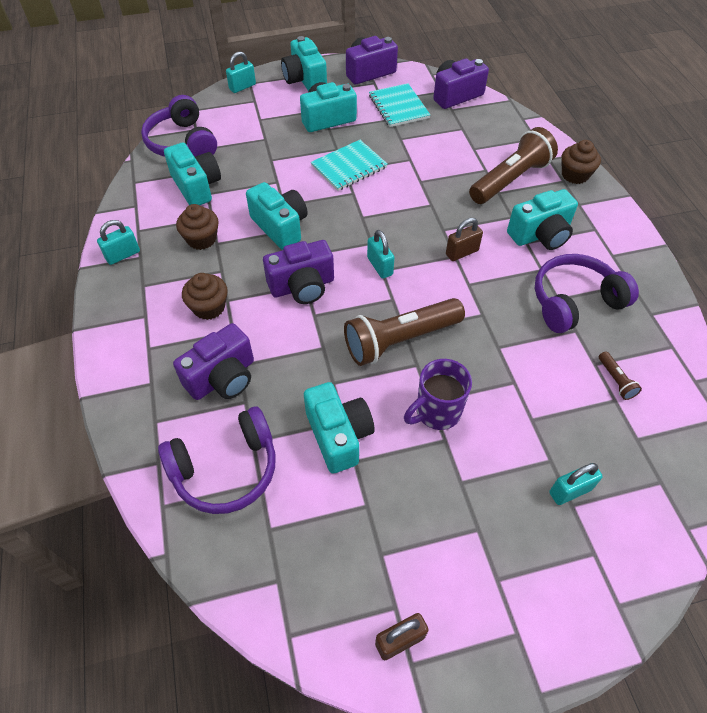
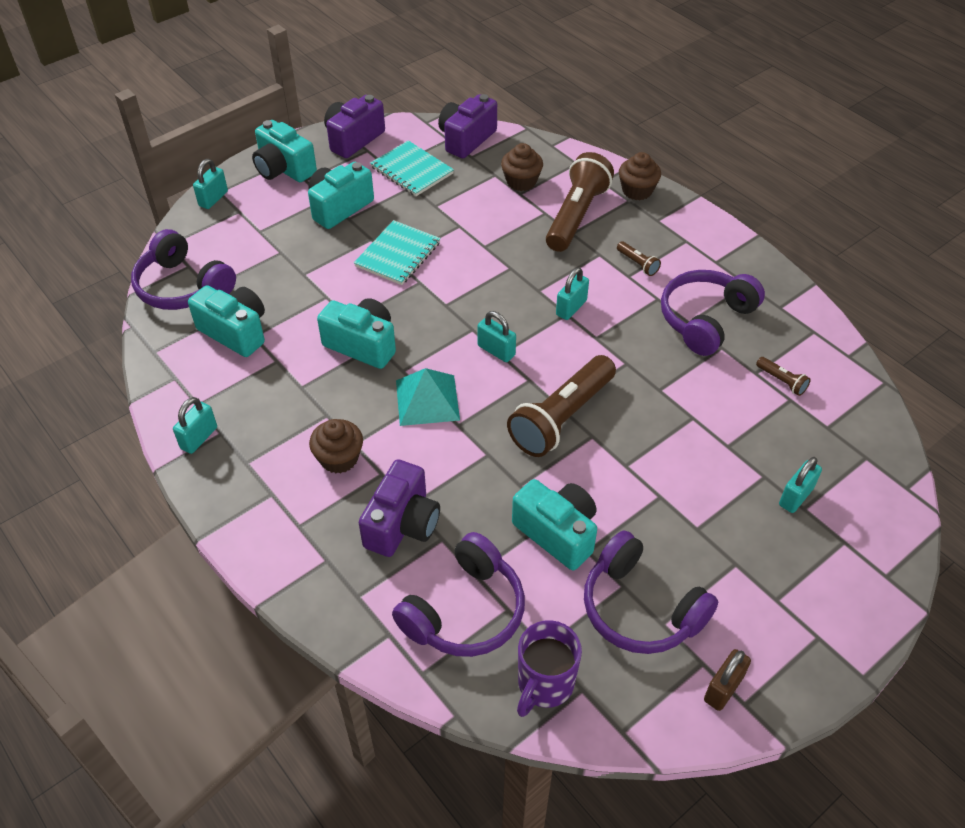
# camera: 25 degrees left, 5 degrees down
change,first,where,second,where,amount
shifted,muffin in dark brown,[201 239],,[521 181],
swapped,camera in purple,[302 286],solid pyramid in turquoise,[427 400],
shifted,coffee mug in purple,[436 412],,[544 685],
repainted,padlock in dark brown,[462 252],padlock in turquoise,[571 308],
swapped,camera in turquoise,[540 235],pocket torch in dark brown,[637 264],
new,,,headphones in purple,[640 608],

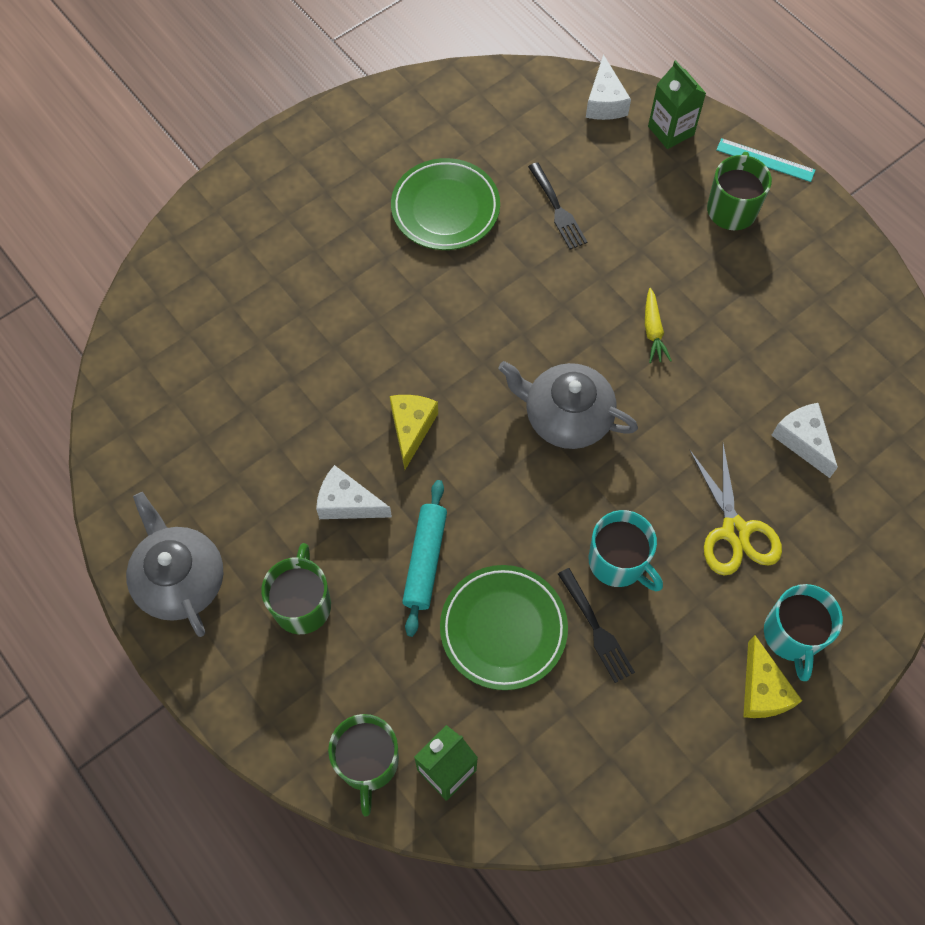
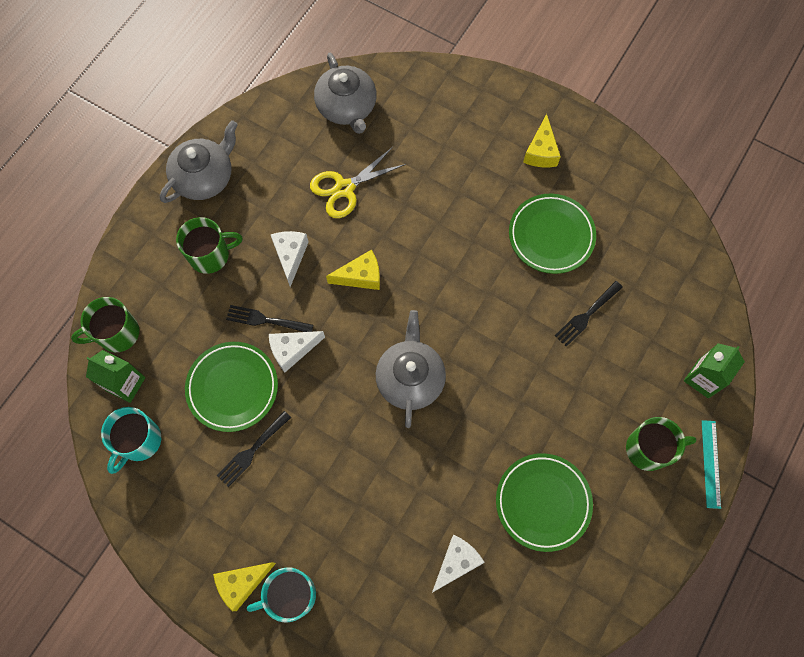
# camera: 70 degrees right, 5 degrees up
change,first,where,second,where,amount
swapped,pastry roller in turquoise,[425 560],dinner fork in ebony,[266 320],
shifted,cheese wedge in pure white,[604 102],,[292 350],
shifted,coffee mug in turquoise,[618 562],,[139 441],
gone,toy carrot in yellow,[653 330],,,
shifted,scissors in yellow,[735 531],,[344 188],
new,,,china teapot in gray,[347 107],
new,,,plate in green,[543 502],
new,,,cheese wedge in yellow,[541 151],

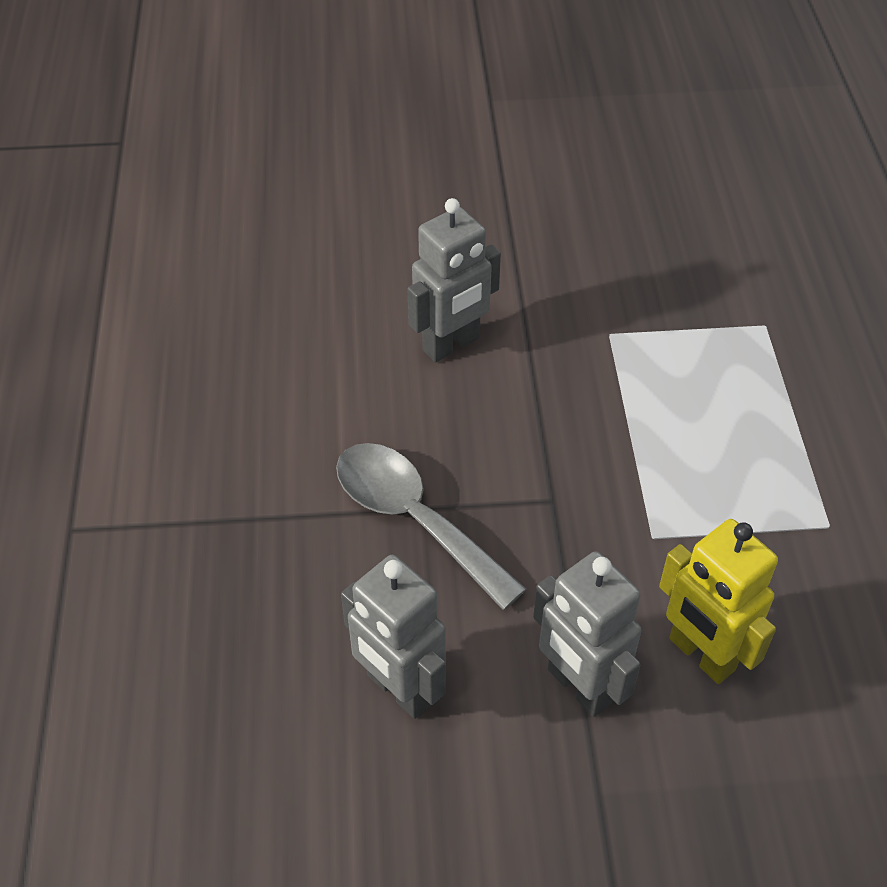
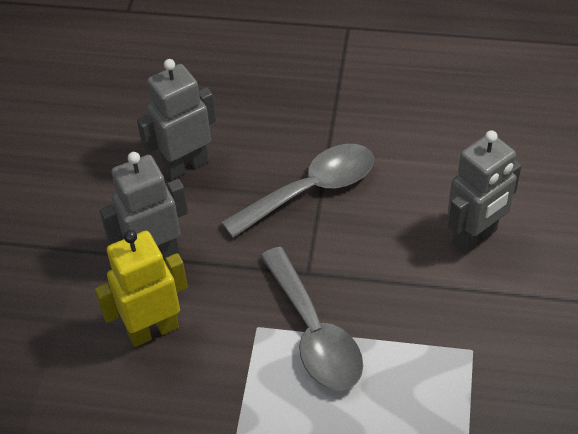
# camera: 105 degrees right, 0 degrees up
change,first,where,second,where,amount
rotated,robot figure in gray,[451 345],,[475 237],105 degrees counterclockwise
new,,,tablespoon in gray,[313 333],

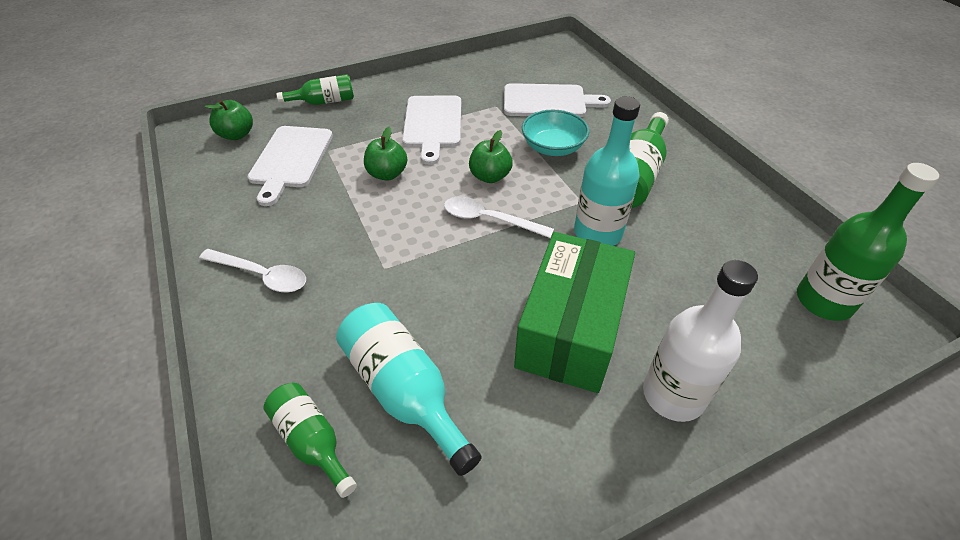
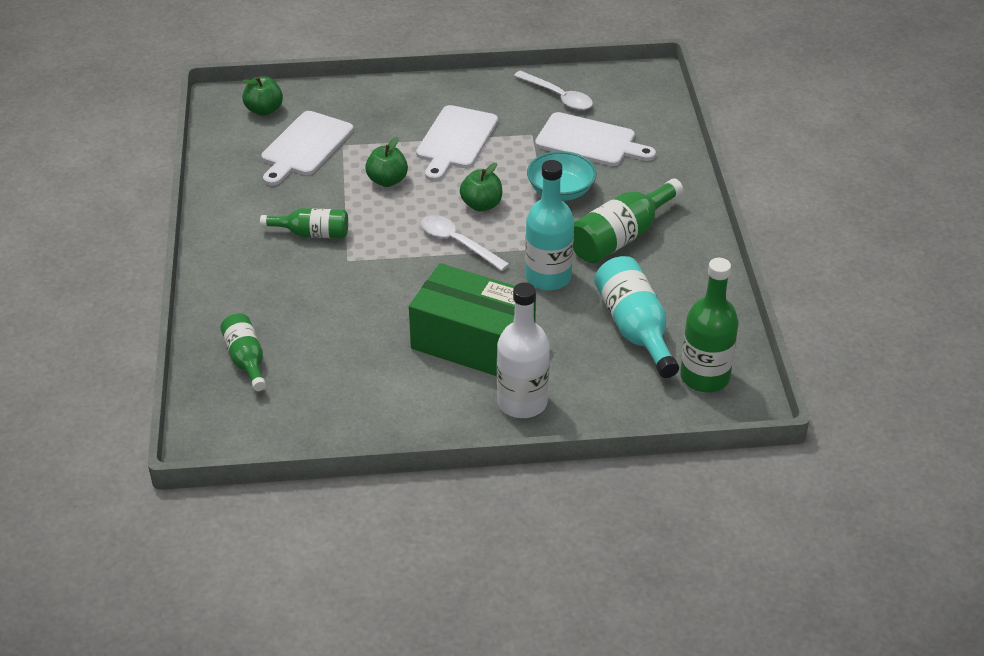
# camera: 20 degrees right, 5 degrees down
change,first,where,second,where,amount
shifted,tablespoon in pure white,[261 275],,[558 96],
shifted,bottle in green,[324 102],,[312 233],
shifted,bottle in turquoise,[404 391],,[635 328],
rotated,box in green,[570 330],,[473 342],75 degrees clockwise

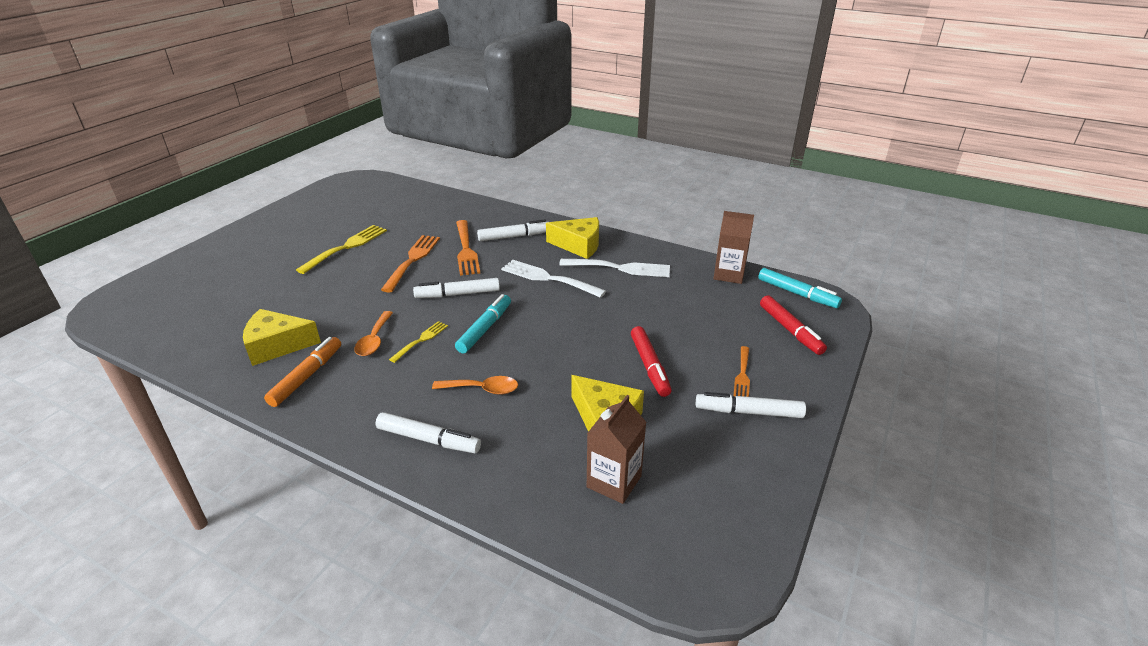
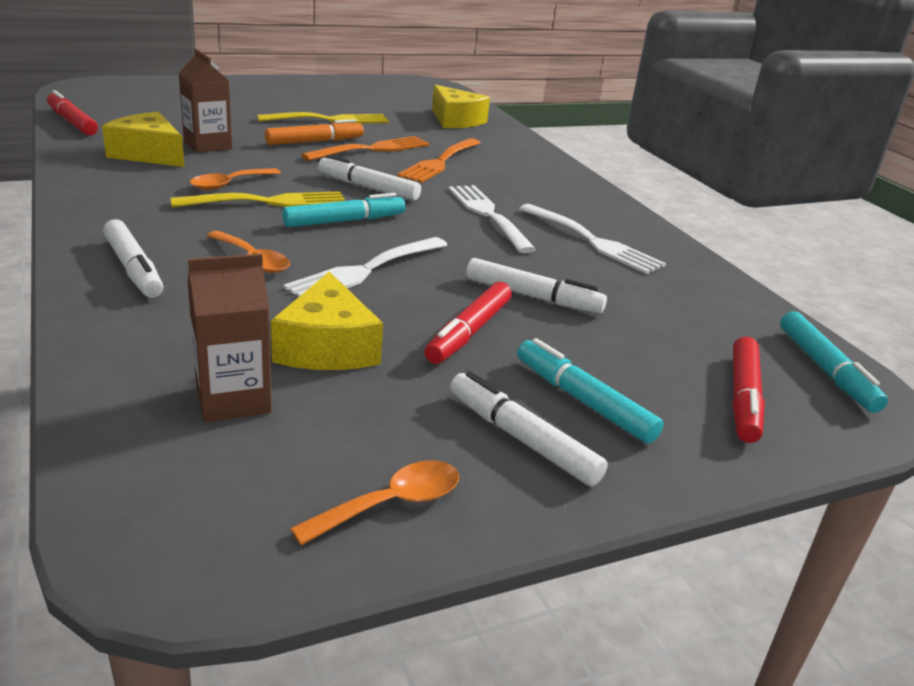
# camera: 35 degrees right, 5 degrees down
change,first,where,second,where,amount
shifted,marker in bright orange,[307 376],,[315 142],
scaled,dinner fork in yellow,[421 340],,[268 202],x1.75
shifted,marker in pure white,[514 236],,[533 296],
shifted,cheese wedge in yellow,[579 245],,[455 120],
shifted,milk carton in dark brown,[729 274],,[208 145],
swapped,dinner fork in bright orange,[742 374],marker in turquoise,[583 401],
new,,,marker in red,[72 122],
new,,,dinner fork in pure white,[365 270],
new,,,tablespoon in bright orange,[391 504],

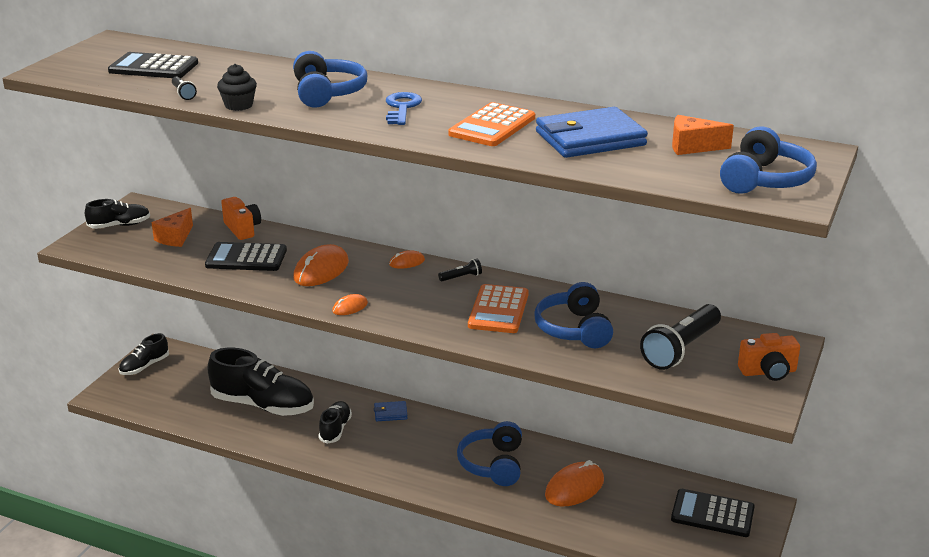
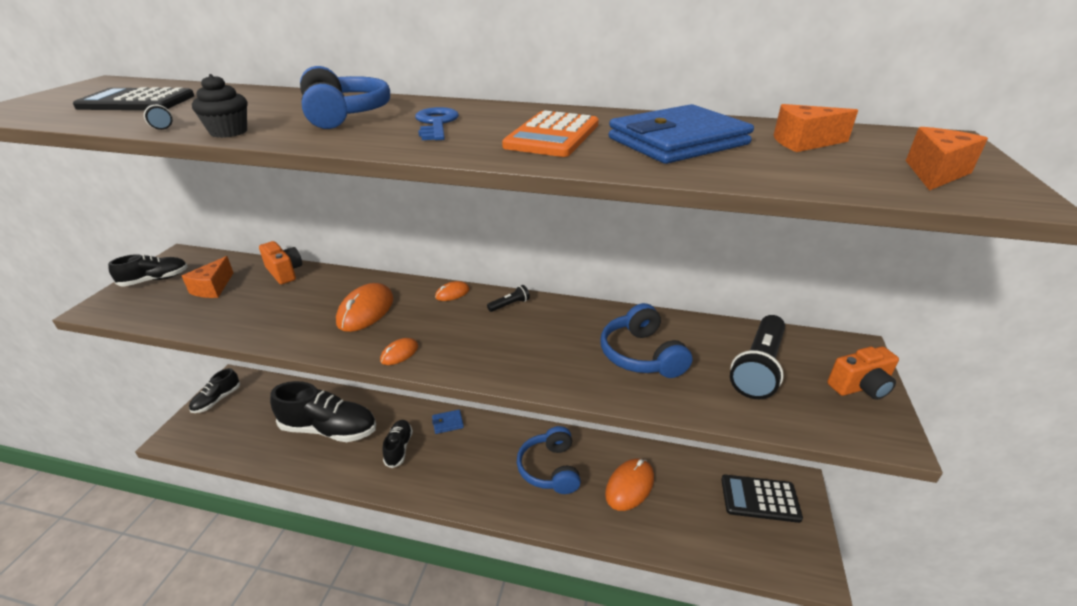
# camera: 10 degrees left, 5 degrees up
change,first,where,second,where,amount
gone,calculator in ebony,[246 258],,,
gone,calculator in bright orange,[498 310],,,
swapped,headphones in blue,[764 180],cheese wedge in bright orange,[935 173],

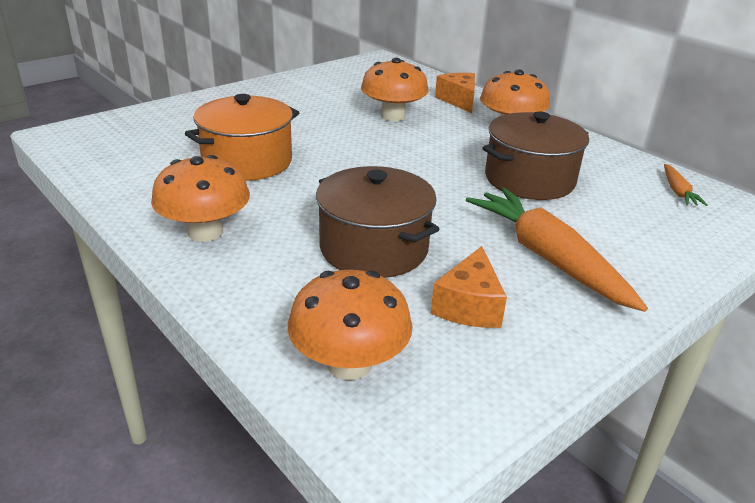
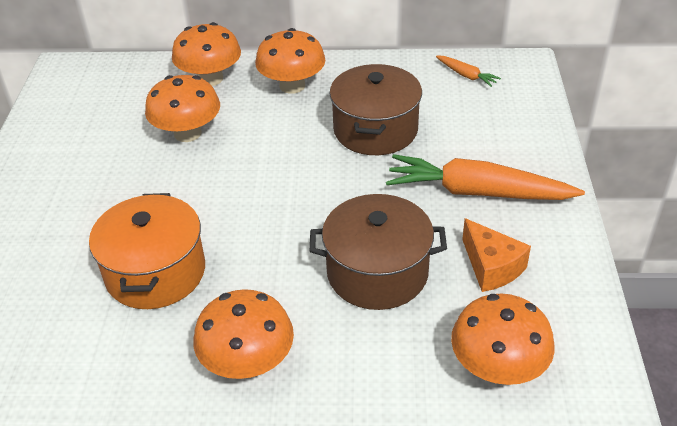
# camera: 45 degrees left, 10 degrees up
change,first,where,second,where,amount
swapped,cheese wedge in bright orange,[459 100],fungus in bright orange,[210 79],

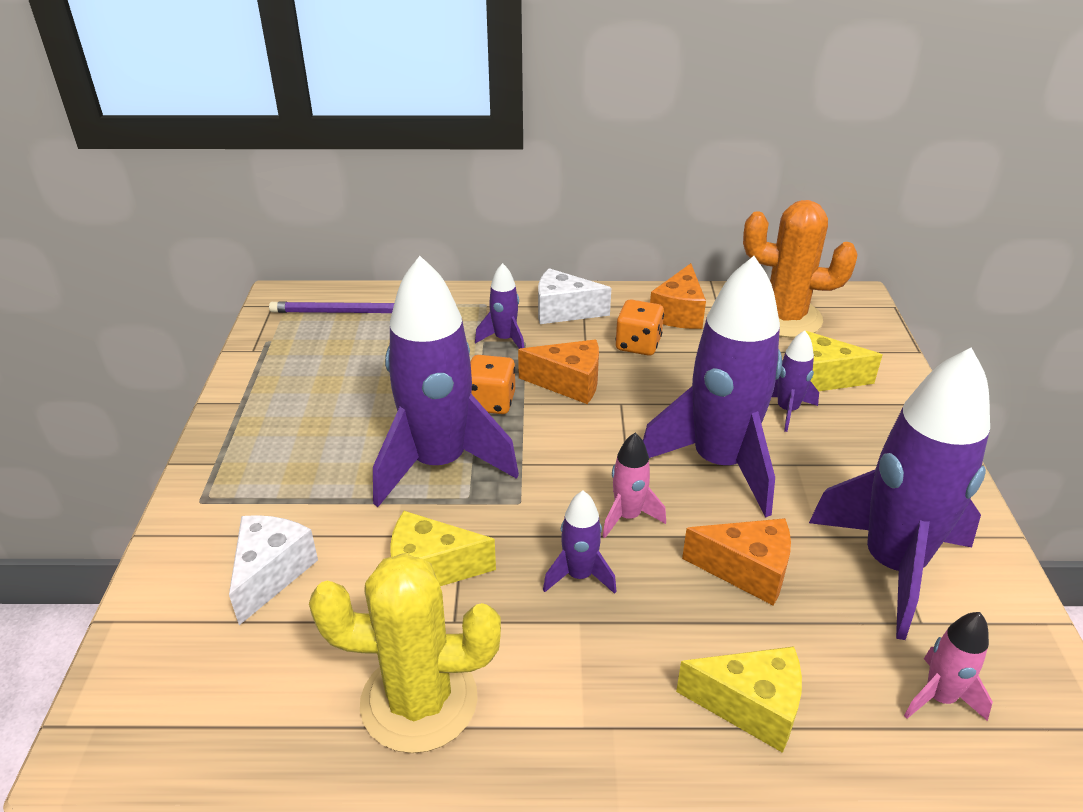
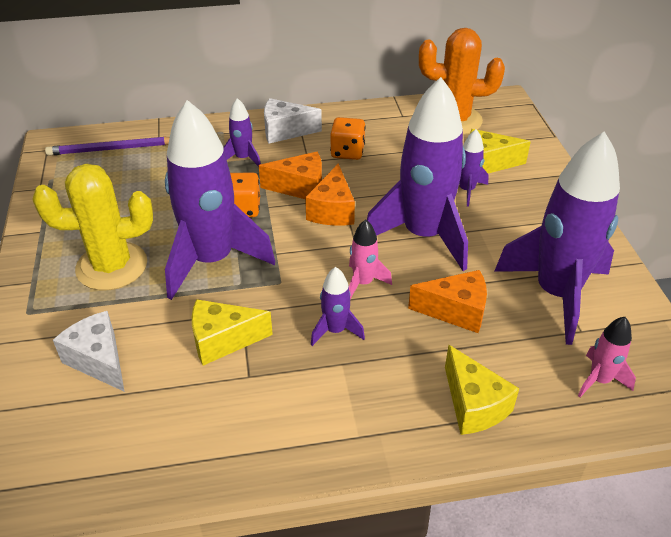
# camera: 10 degrees left, 5 degrees up
change,first,where,second,where,amount
rotated,cheese wedge in pure white,[271 574],,[99 360],45 degrees counterclockwise
shifted,saguaro cactus in yellow,[419 701],,[112 266],
shifted,cheese wedge in bright orange,[679 313],,[332 210],
rotated,cheese wedge in yellow,[751 707],,[473 405],60 degrees clockwise

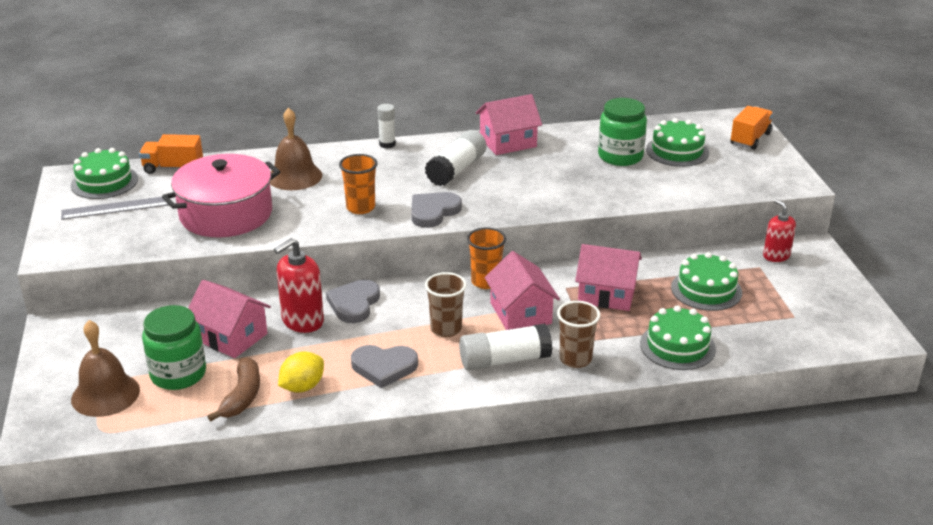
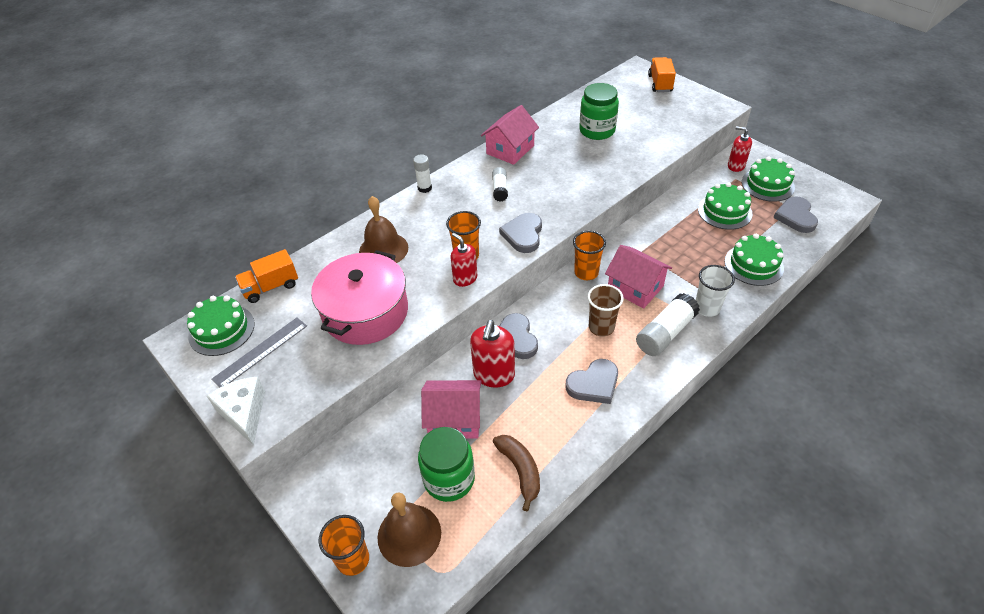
# camera: 30 degrees left, 15 degrees up
change,first,where,second,where,amount
gone,toy lemon in yellow,[302 387],,,
scaled,stick of glue in pure white,[456 170],,[500 189],x0.59
repainted,cup in dark brown,[575 359],cup in pure white,[707 308],
gone,toy house in rosy,[606 294],,,
shifted,layer cake in green,[677 151],,[767 185],
new,,,cheese wedge in pure white,[244 413],
new,,,cup in bright orange,[353 560],
new,,,soap dispenser in red,[465 278],
new,,,heart in gray,[795 217],

